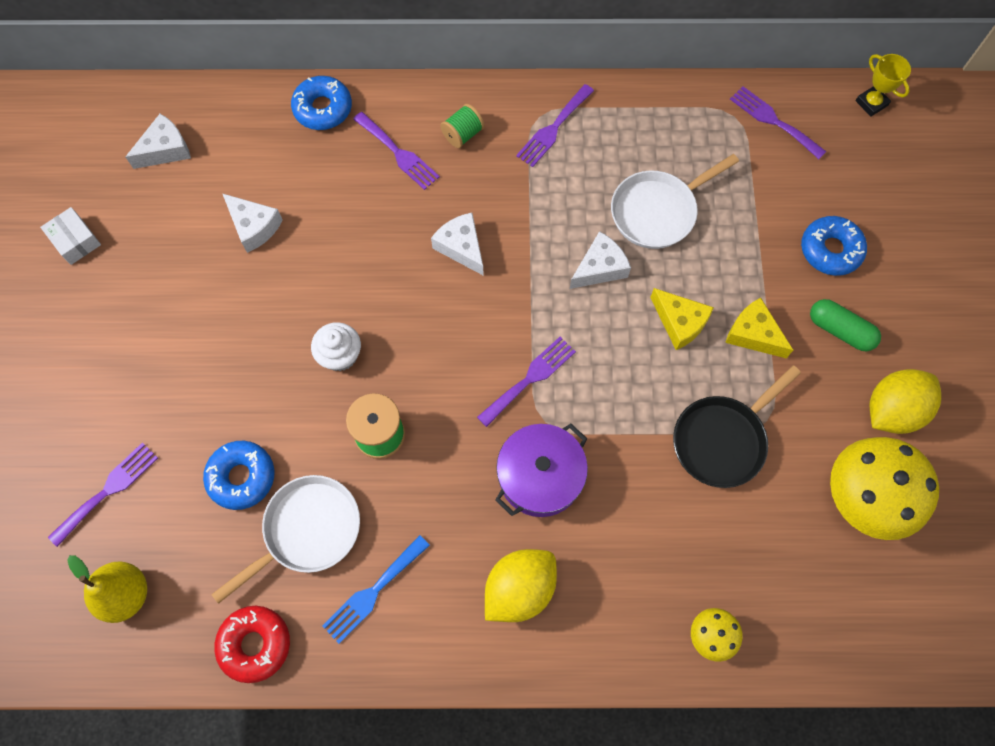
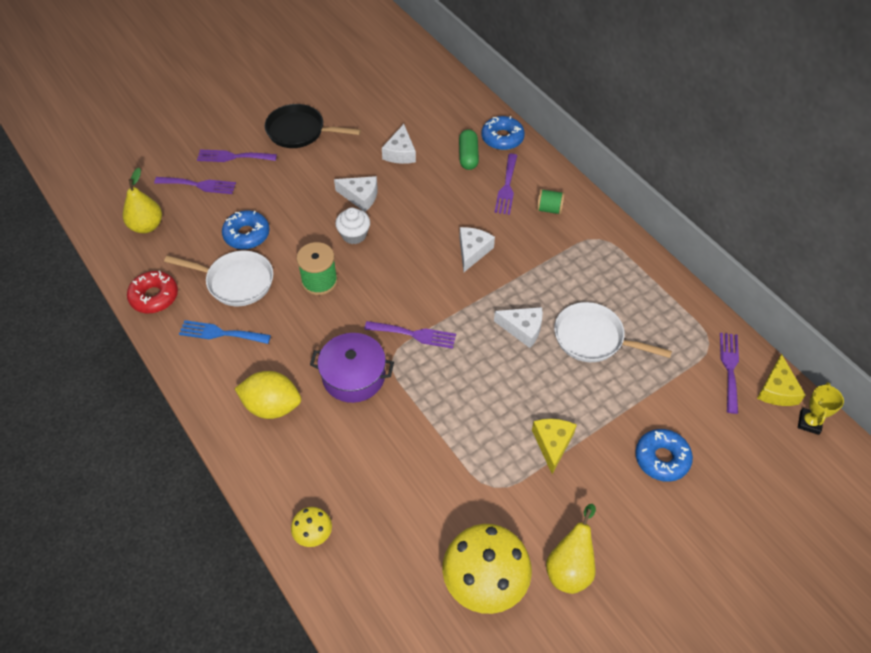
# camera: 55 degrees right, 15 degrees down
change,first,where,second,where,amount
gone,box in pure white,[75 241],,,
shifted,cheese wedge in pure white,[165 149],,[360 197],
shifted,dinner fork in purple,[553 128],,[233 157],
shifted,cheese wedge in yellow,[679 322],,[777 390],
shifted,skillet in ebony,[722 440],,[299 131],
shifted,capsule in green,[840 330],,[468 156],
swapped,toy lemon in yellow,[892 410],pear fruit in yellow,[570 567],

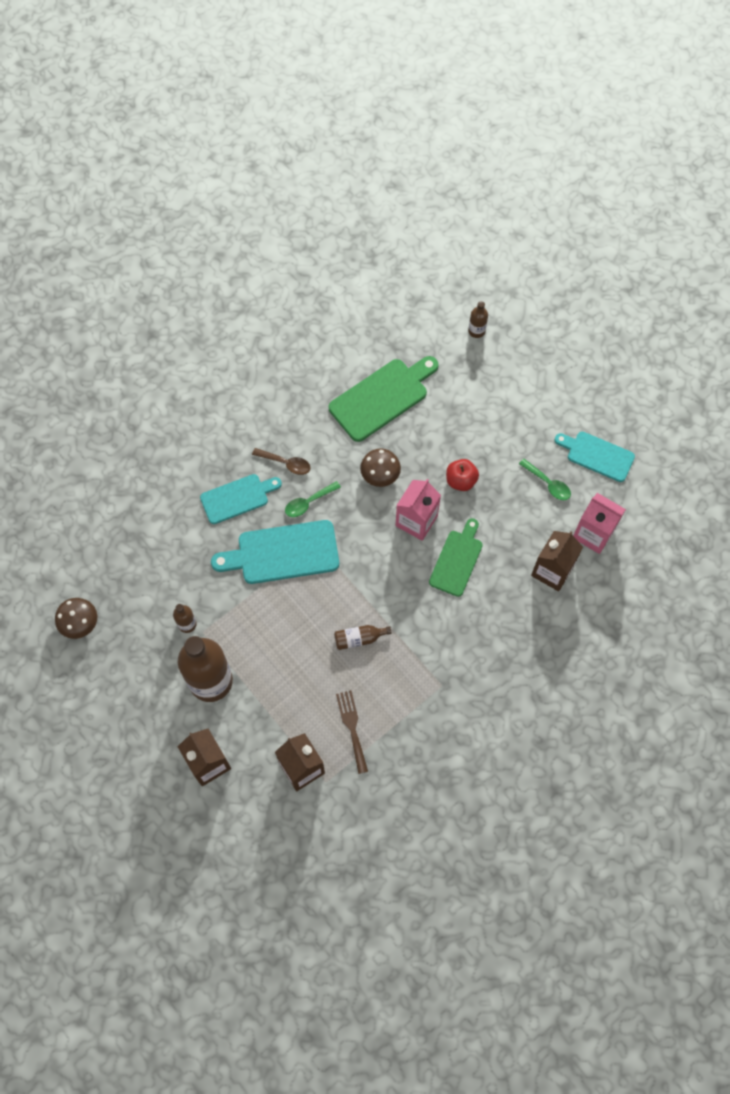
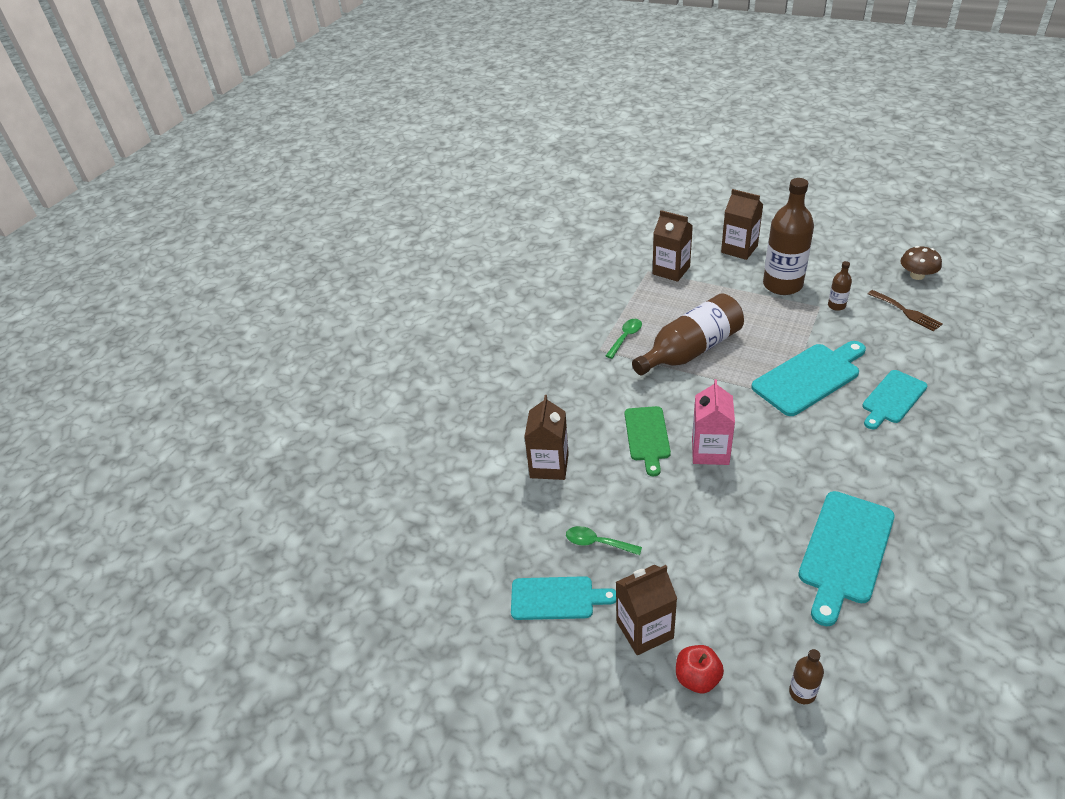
# camera: 160 degrees right, 25 degrees down
change,first,where,second,where,amount
gone,tablespoon in dark brown,[286 463],,,
shifted,tablespoon in green,[308 502],,[625 337],
repainted,chopping board in green,[382 397],chopping board in turquoise,[845 551],
scaled,bottle in dark brown,[359 639],,[690 350],x2.31
shifted,dinner fork in dark brown,[352 727],,[906 312],
gone,fungus in dark brown,[380 474],,,
shifted,apple in red,[461 480],,[697 678],
gone,milk carton in rosy,[593 534],,,
new,,,milk carton in dark brown,[644 630],

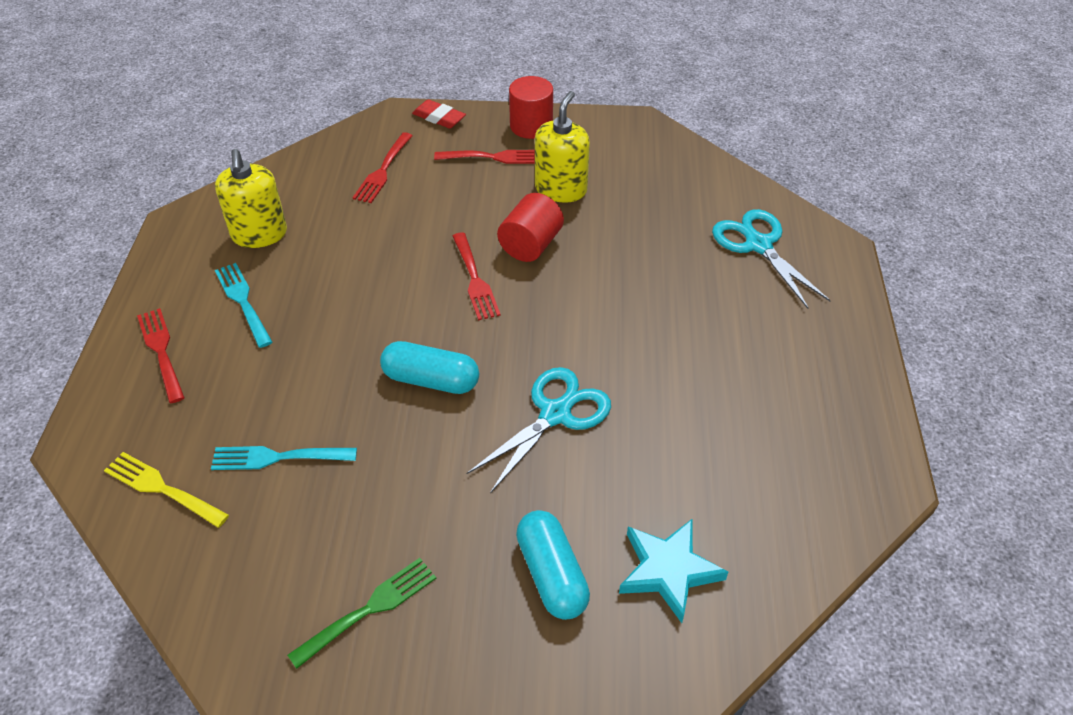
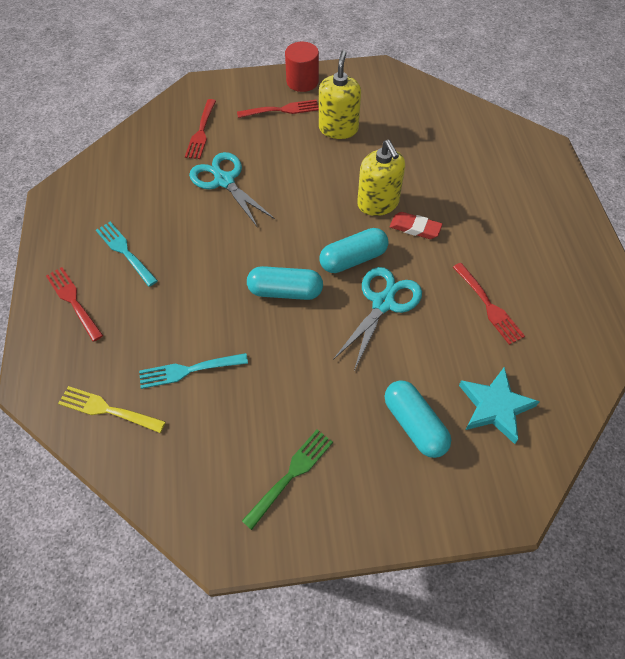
# camera: 10 degrees left, 10 degrees up
change,first,where,second,where,amount
shifted,soap dispenser in yellow,[259 234],,[378 203],
shifted,eraser in red,[439 118],,[415 228],
shifted,dinner fork in red,[475 279],,[488 306],
gone,cylinder shape in red,[530 245],,,
shifted,scissors in turquoise,[758 245],,[224 181],
new,,,capsule in turquoise,[353 259],

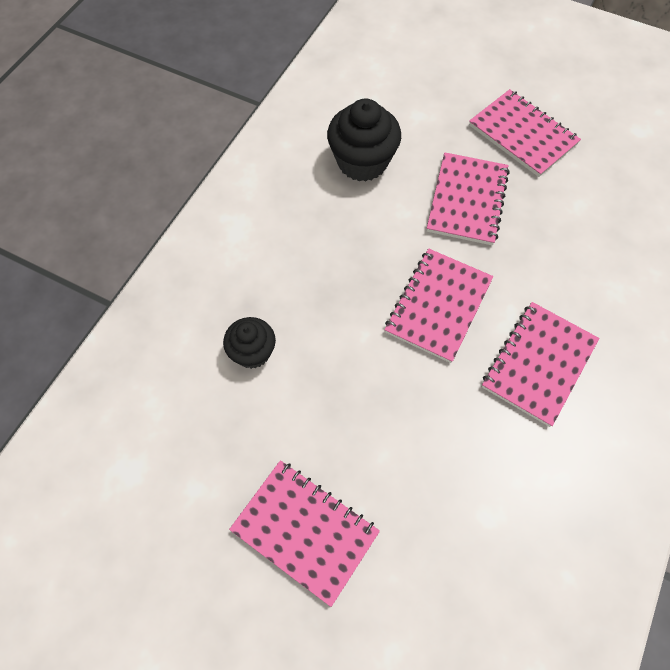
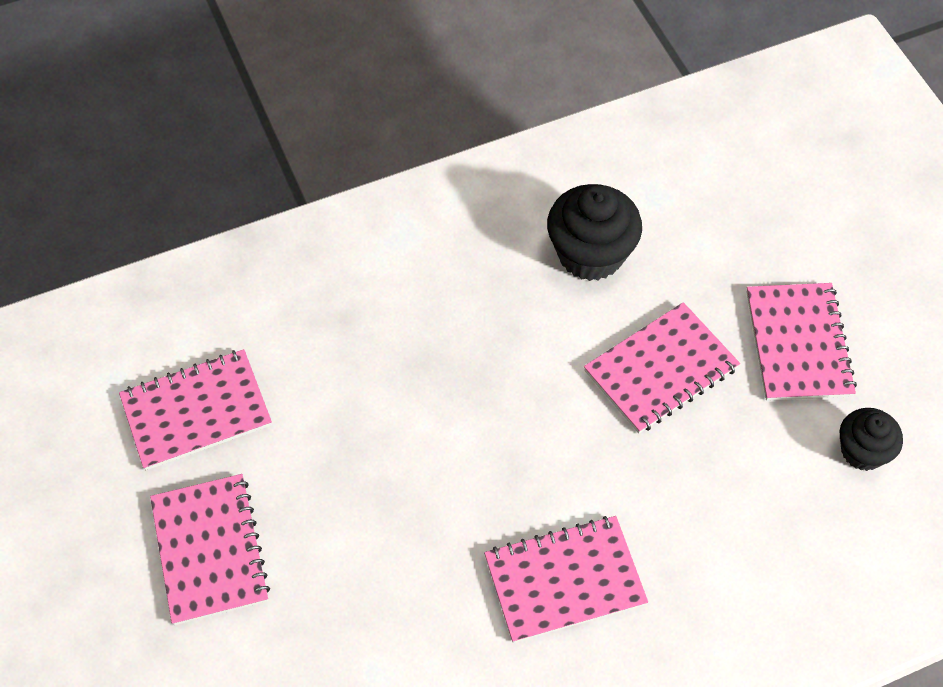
# camera: 40 degrees right, 5 degrees down
change,first,where,second,where,amount
shifted,muffin in ebony,[252 352],,[862 451],
shifted,notebook in rosy,[438 306],,[196 411],

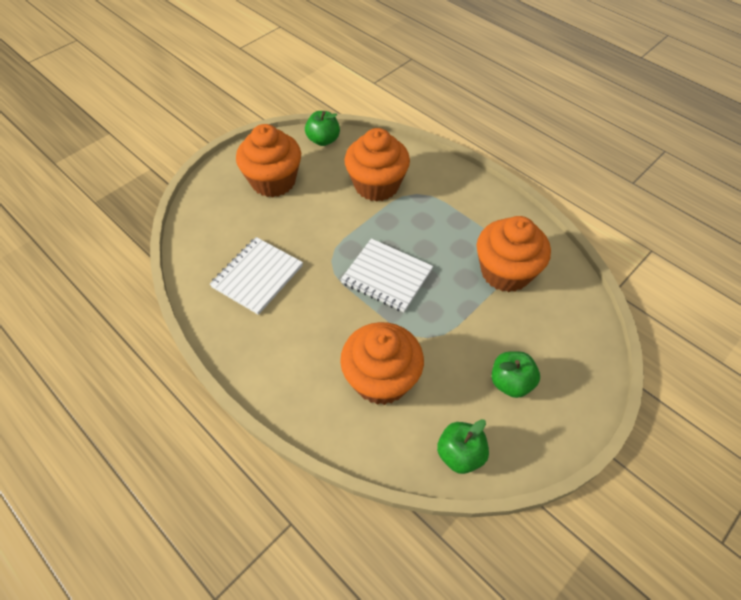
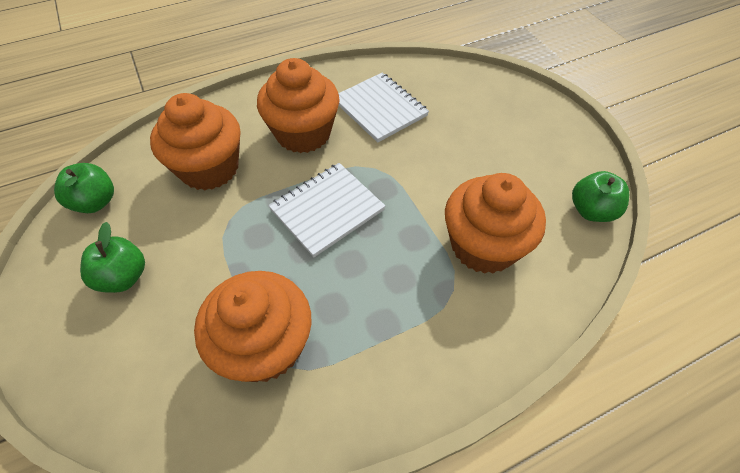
# camera: 110 degrees right, 0 degrees up
change,first,where,second,where,amount
shifted,muffin in bright orange,[273 181],,[303 133],

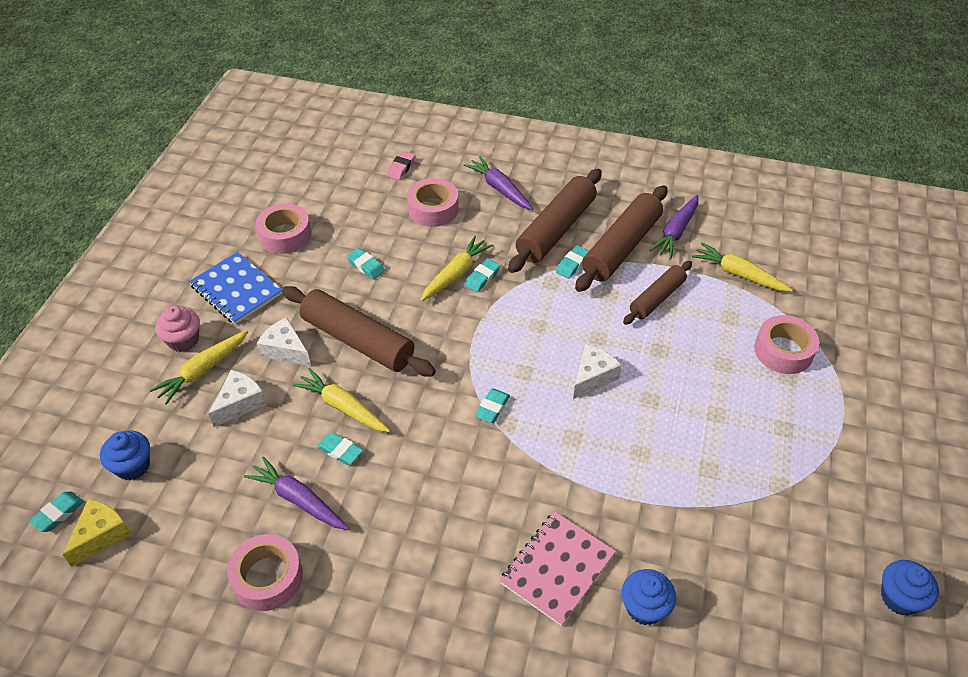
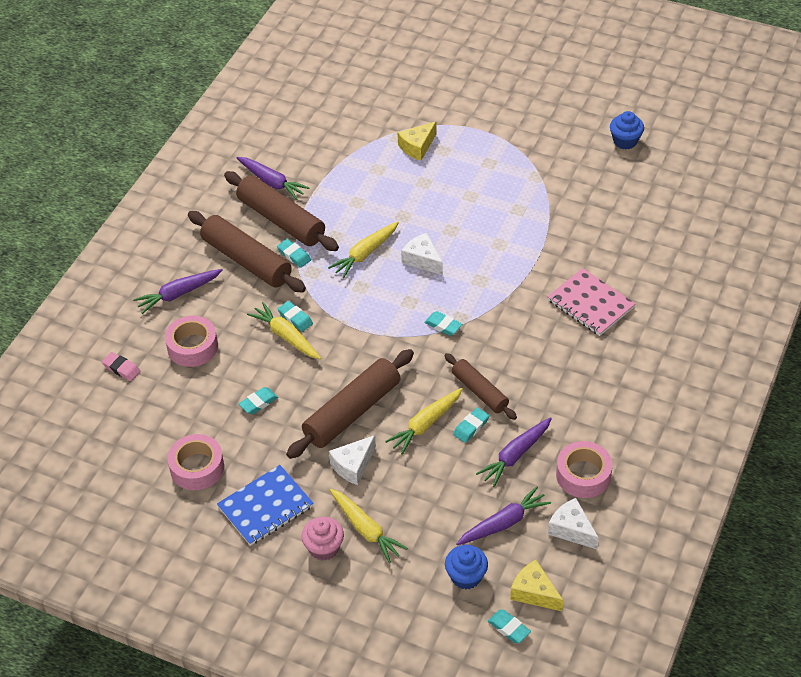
# camera: 80 degrees left, 0 degrees up
change,first,where,second,where,amount
shifted,cheese wedge in pure white,[240 403],,[571 530],
gone,muffin in blue,[644 607],,,
shifted,pastry roller in dark brown,[657 298],,[480 391],
shifted,toy carrot in yellow,[738 274],,[365 254],
swapped,sticky tape in rosy,[783 351],cheese wedge in yellow,[417 147],
new,,,toy carrot in purple,[503 523],

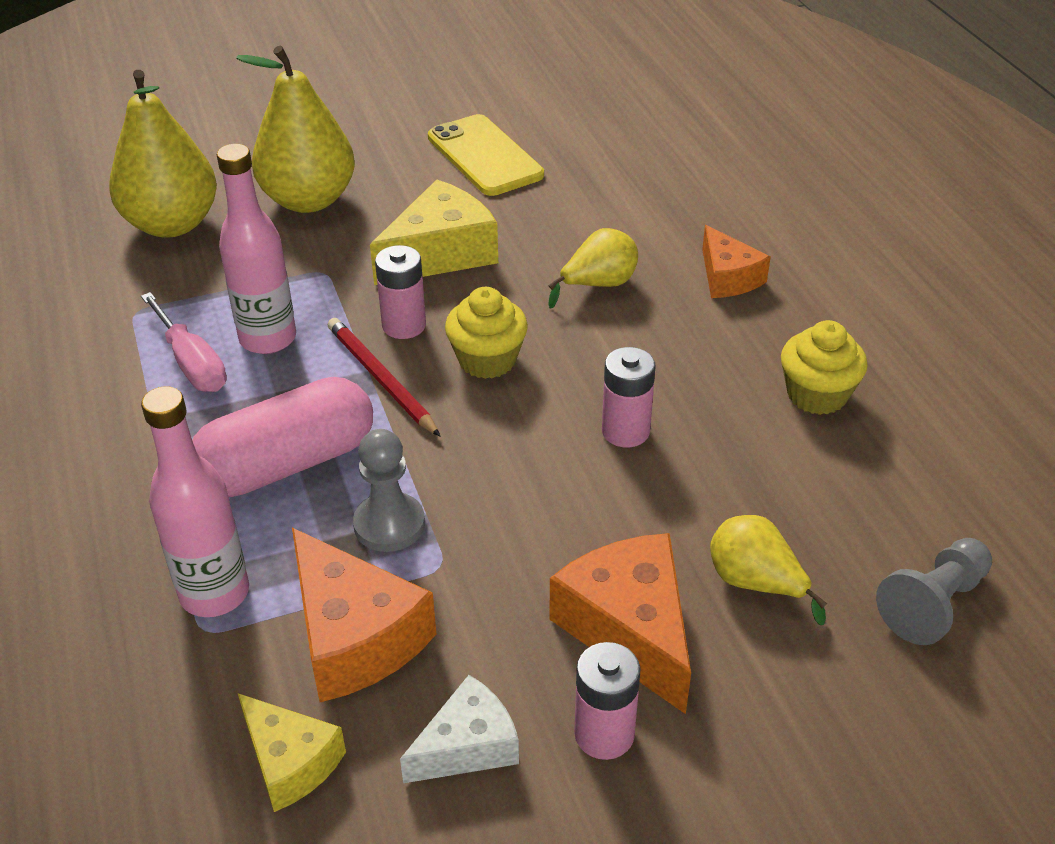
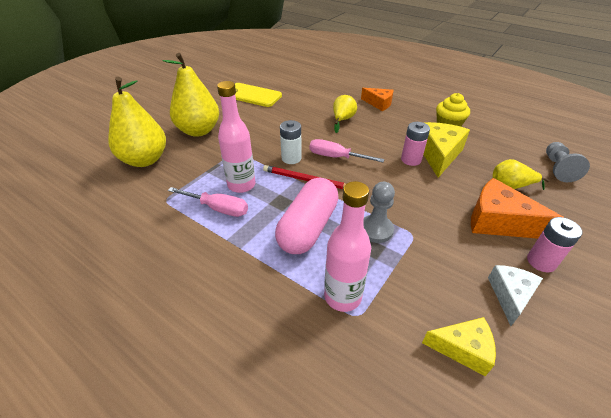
# camera: 35 degrees left, 0 degrees up
change,first,where,second,where,amount
gone,cheese wedge in bright orange,[355 637],,,
shifted,cheese wedge in yellow,[441 253],,[438 154],
repainted,battery in rosy,[404 325],battery in pure white,[291 158],
swapped,muffin in yellow,[487 360],hand screwdriver in rosy,[336 157],

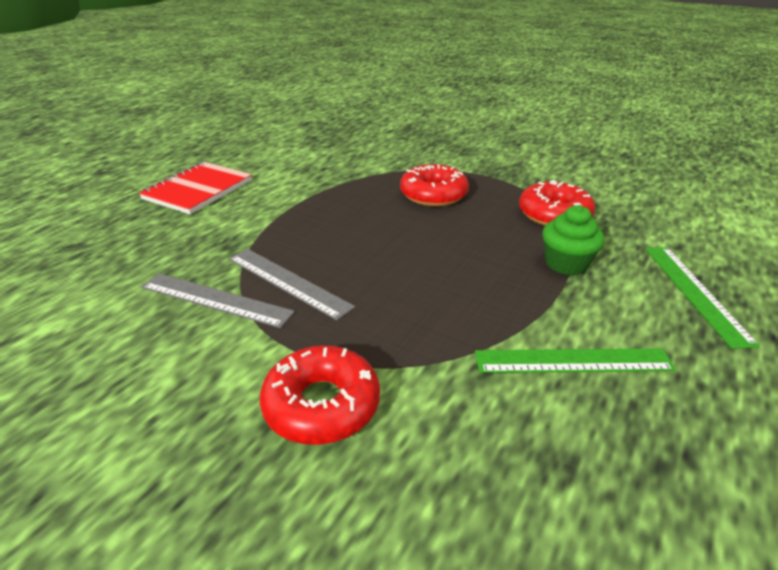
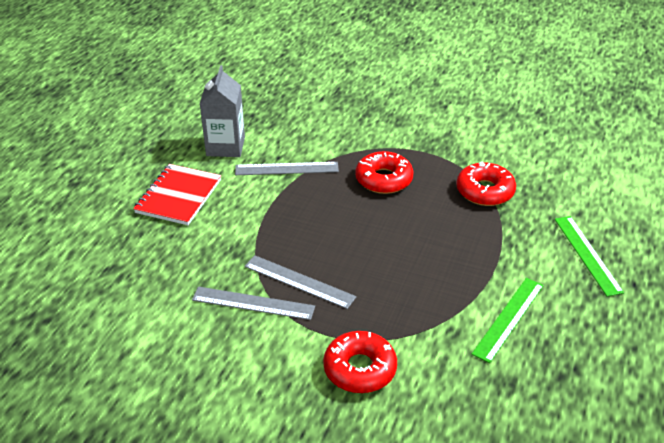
# camera: 10 degrees left, 5 degrees up
change,first,where,second,where,amount
rotated,measuring stick in green,[573 361],,[508 318],45 degrees counterclockwise
gone,muffin in green,[566 263],,,
new,,,milk carton in gray,[225 146],
new,,,measuring stick in gray,[286 169],

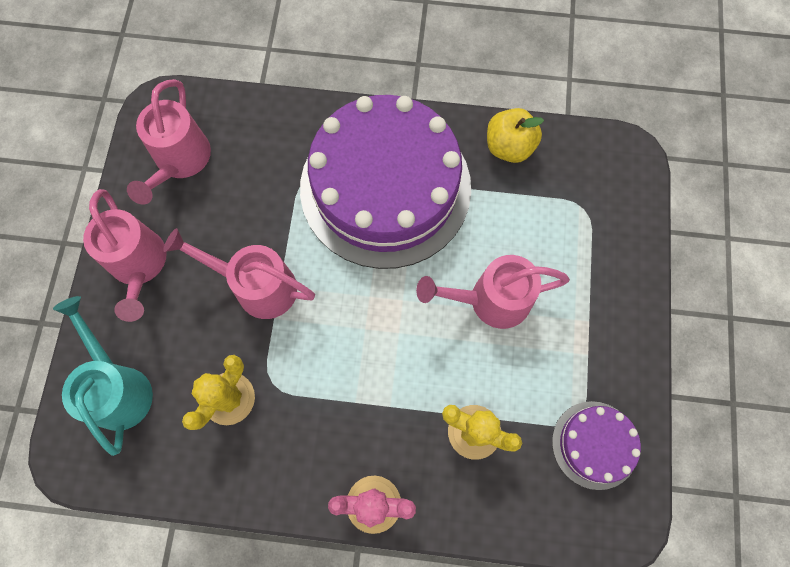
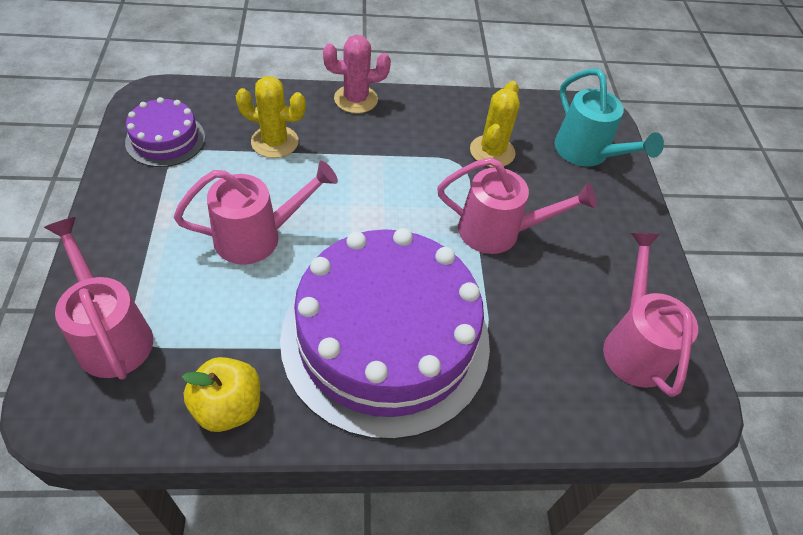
# camera: 165 degrees right, 20 degrees down
change,first,where,second,where,amount
shifted,watering pot in rosy,[139 266],,[111 334],

